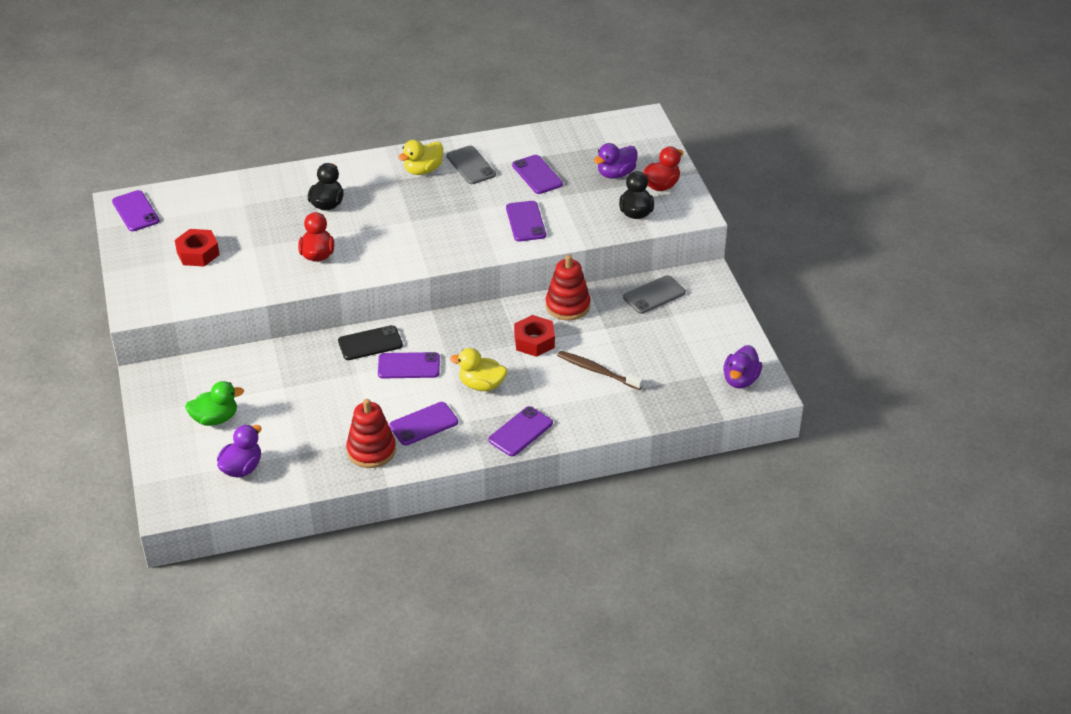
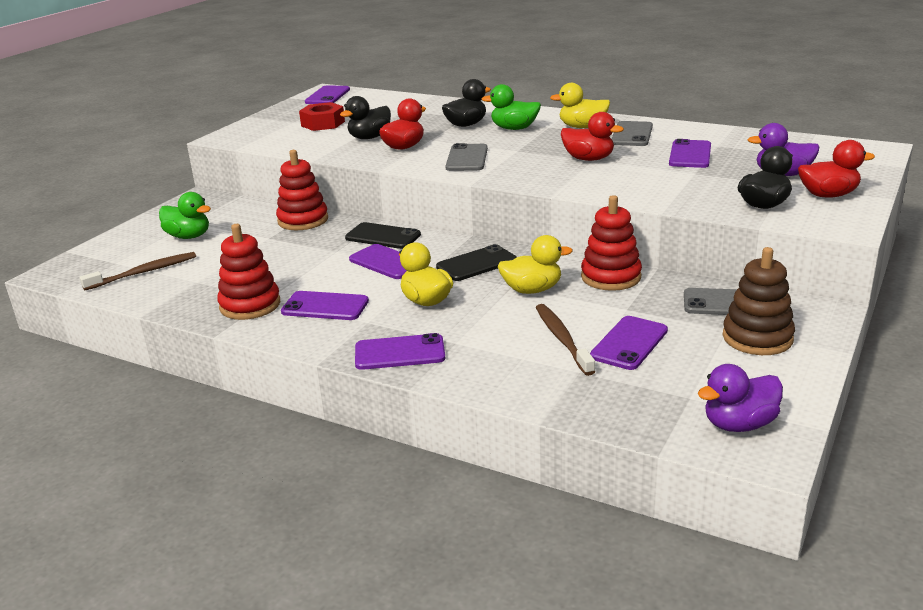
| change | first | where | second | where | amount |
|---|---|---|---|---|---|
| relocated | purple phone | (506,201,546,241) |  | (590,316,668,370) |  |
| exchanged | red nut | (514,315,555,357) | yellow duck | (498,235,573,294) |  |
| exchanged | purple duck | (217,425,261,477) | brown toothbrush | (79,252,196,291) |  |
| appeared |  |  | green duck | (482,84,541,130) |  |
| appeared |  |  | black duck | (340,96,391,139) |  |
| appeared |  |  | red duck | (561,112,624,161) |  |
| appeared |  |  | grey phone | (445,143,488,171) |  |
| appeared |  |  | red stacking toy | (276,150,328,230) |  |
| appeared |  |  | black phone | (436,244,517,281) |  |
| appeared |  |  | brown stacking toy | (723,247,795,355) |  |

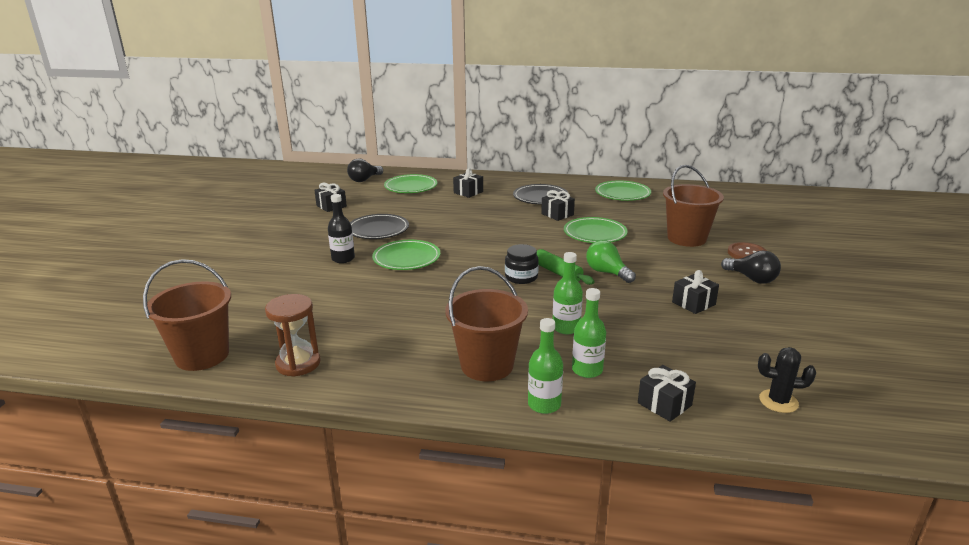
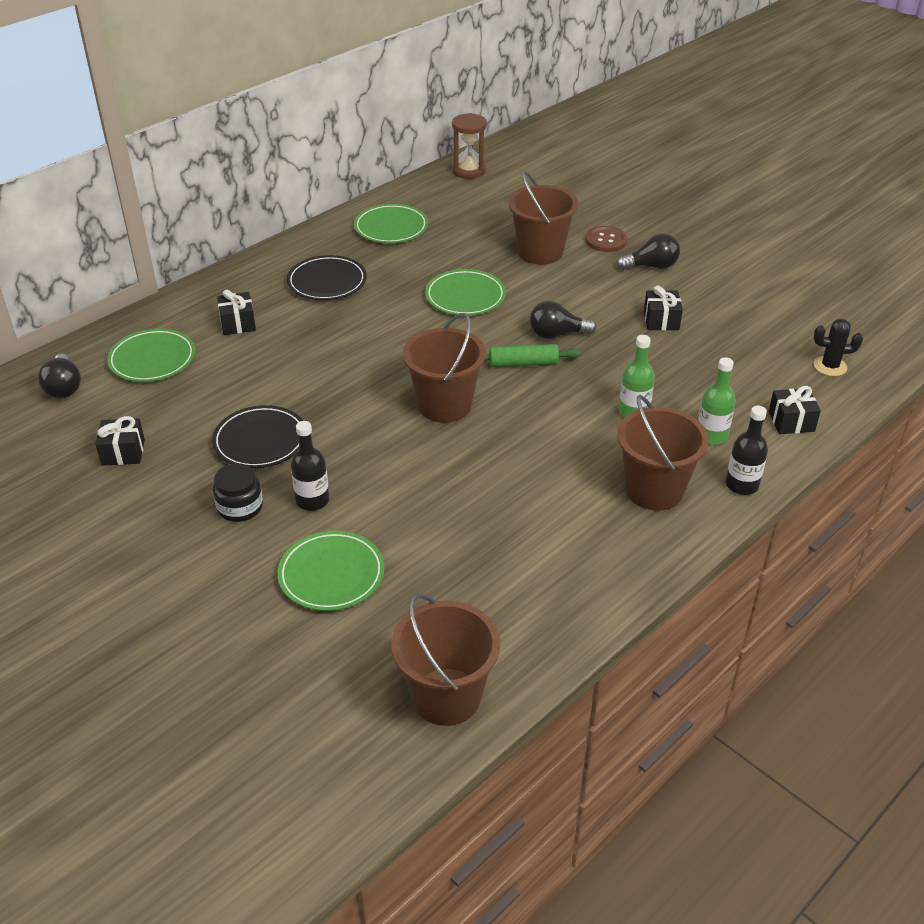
| change | first | where | second | where | amount |
|---|---|---|---|---|---|
| missing | black gift | (541,190,575,221) |  |  |  |
| relocated | green plate | (372,240,440,270) |  | (277,531,384,611) |  |
| colour | green light bulb | (586,240,636,283) | black light bulb | (530,301,597,339) |  |
| relocated | black jar | (505,244,539,284) |  | (213,463,263,522) |  |
| relocated | brown hourglass | (265,294,321,377) |  | (452,113,487,179) |  |
| colour | green bottle | (528,318,563,414) | black bottle | (726,406,768,495) |  |
| spun | black cactus | (758,347,816,413) |  | (813,319,863,376) | 45 degrees clockwise |
| appeared |  |  | brown bucket | (403,313,486,423) |  |

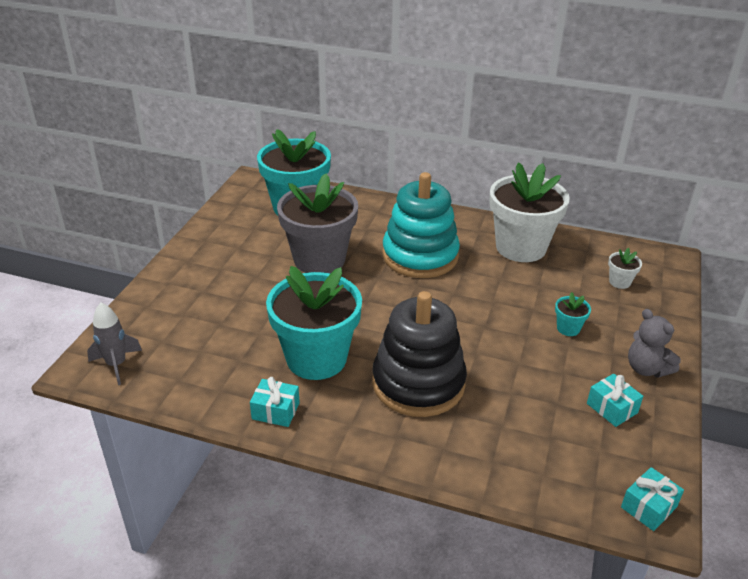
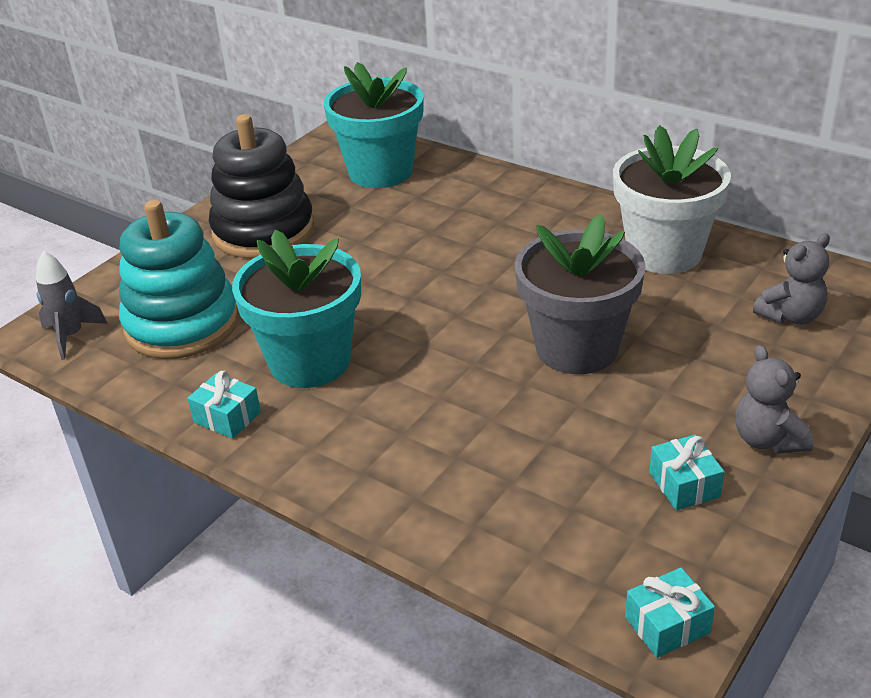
| change | first | where | second | where | amount |
|---|---|---|---|---|---|
| relocated | turquoise stacking toy | (382,172,460,278) |  | (119,200,239,359) |  |
| relocated | grey flower pot | (277,174,358,273) |  | (515,214,646,374) |  |
| exchanged | white flower pot | (608,248,642,289) | grey teddy bear | (753,233,830,324) |  |
| relocated | black stacking toy | (372,291,467,417) |  | (209,114,315,258) |  |
| missing | turquoise flower pot | (555,292,591,336) |  |  |  |

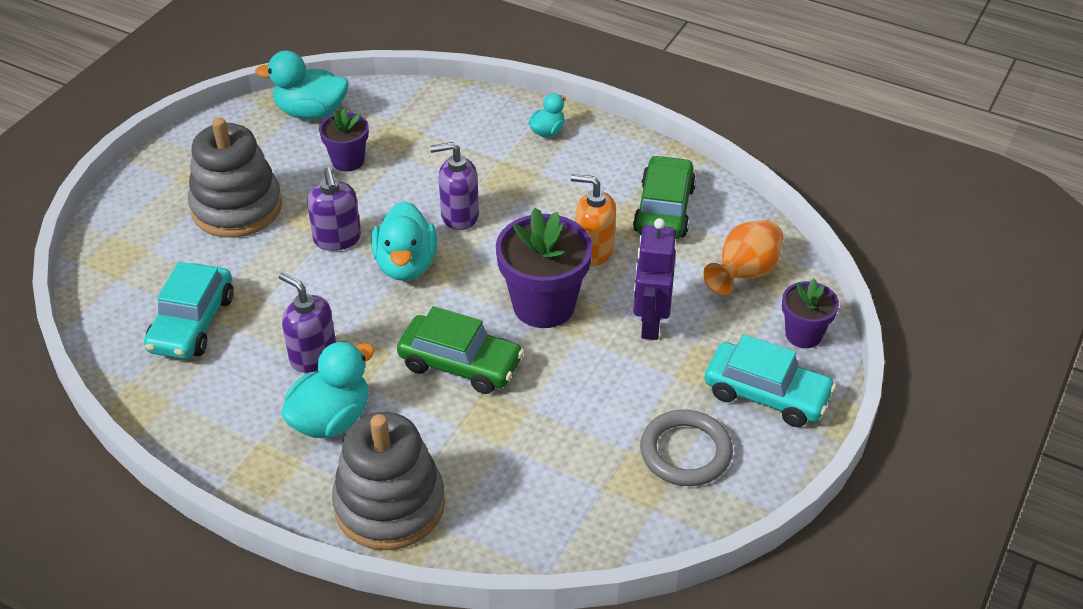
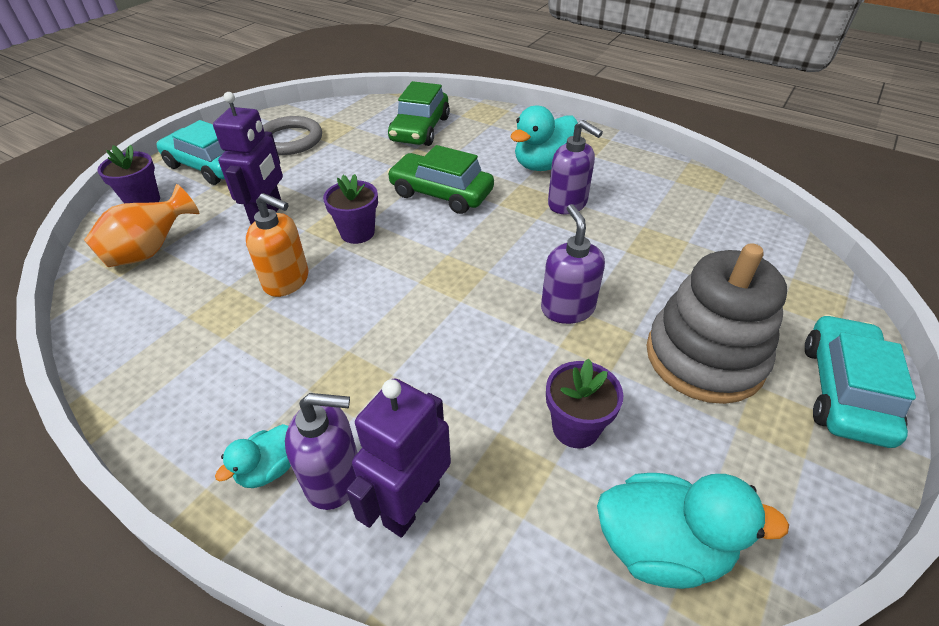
| change | first | where | second | where | amount |
|---|---|---|---|---|---|
| relocated | purple soap dispenser | (430,142,479,230) |  | (285,393,358,510) |  |
| relocated | green car | (633,155,696,239) |  | (388,81,450,146) |  |
| missing | turquoise duck | (371,201,438,281) |  |  |  |
| size | purple flower pot | (496,208,593,328) |  | (323,174,378,244) | x0.58 |
| relocated | turquoise car | (144,262,233,359) |  | (805,314,916,448) |  |
| missing | grey stacking toy | (332,412,445,550) |  |  |  |
| appeared |  |  | purple robot | (346,378,451,537) |  |

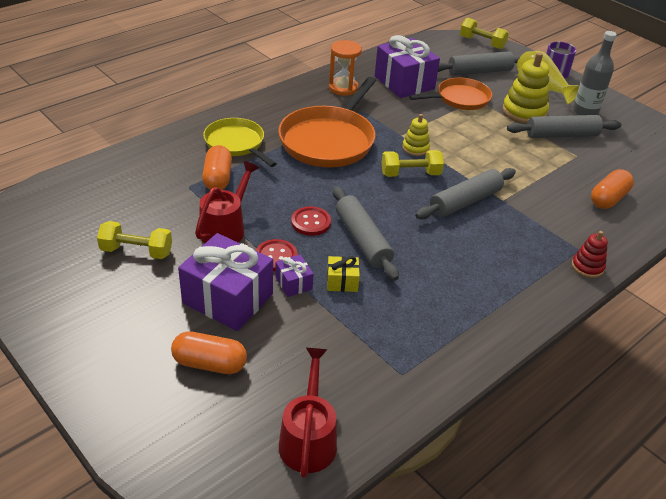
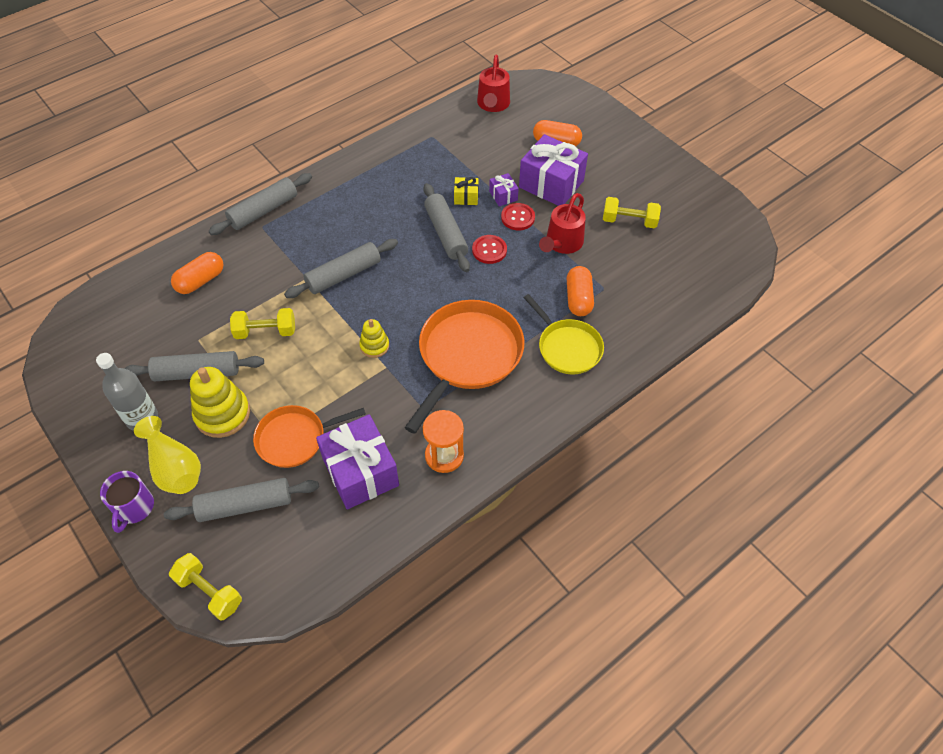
| change | first | where | second | where | amount |
|---|---|---|---|---|---|
| relocated | yellow dumbbell | (382,150,444,177) |  | (230,308,295,339) |  |
| exchanged | red stacking toy | (572,231,608,278) | grey rolling pin | (209,173,312,235) |  |

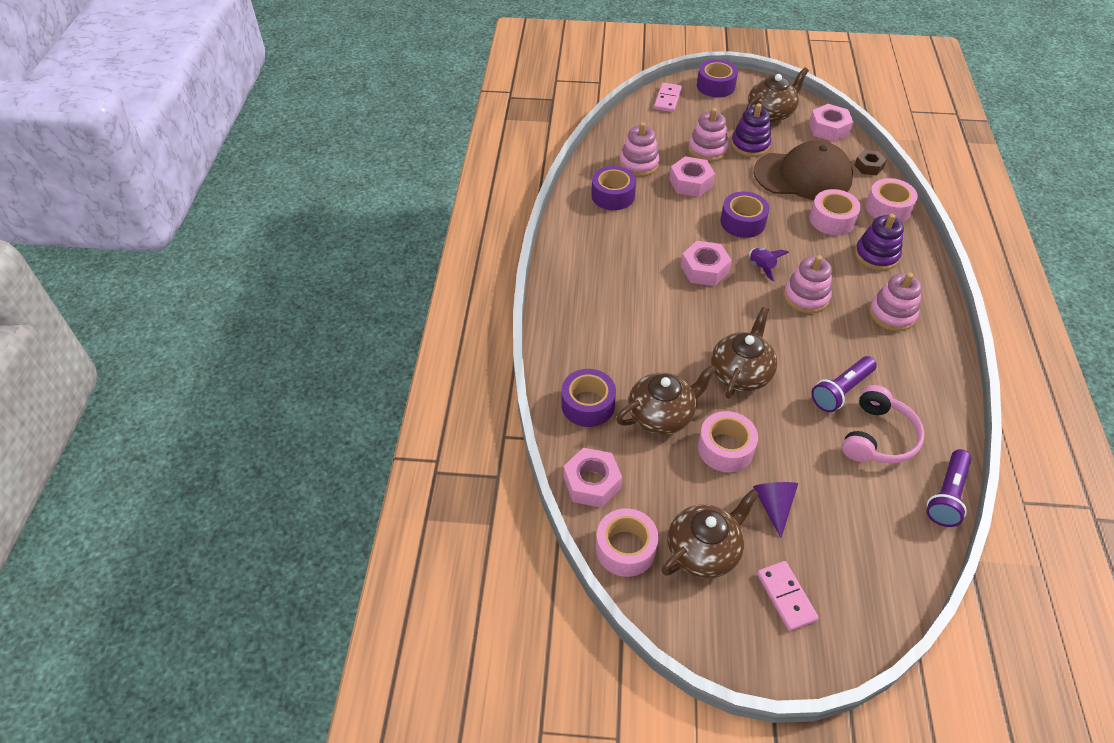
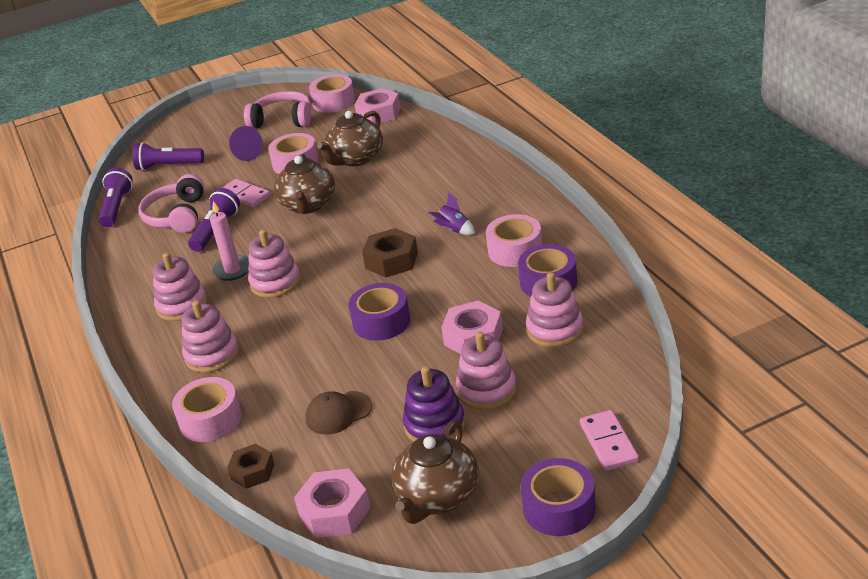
| change | first | where | second | where | amount |
|---|---|---|---|---|---|
| size | brown cap | (753,141,853,200) |  | (305,391,372,435) | x0.47 |
| relocated | pink tape | (810,189,861,235) |  | (486,214,542,267) |  |
| colour | purple stacking toy | (855,214,904,271) | pink stacking toy | (181,300,239,373) |  |
| colour | pink nut | (681,241,732,286) | brown nut | (362,228,418,278) |  |
| relocated | purple rocket | (749,248,789,282) |  | (428,192,475,235) |  |
| missing | purple tape | (561,369,616,427) |  |  |  |
| exchanged | brown teapot | (662,489,759,578) | pink headphones | (244,91,311,128) |  |
| relocated | pink domino | (757,561,819,631) |  | (222,179,271,207) |  |
| appeared |  |  | purple flashlight | (132,142,204,171) |  |
| appeared |  |  | pink candle | (210,201,249,281) |  |

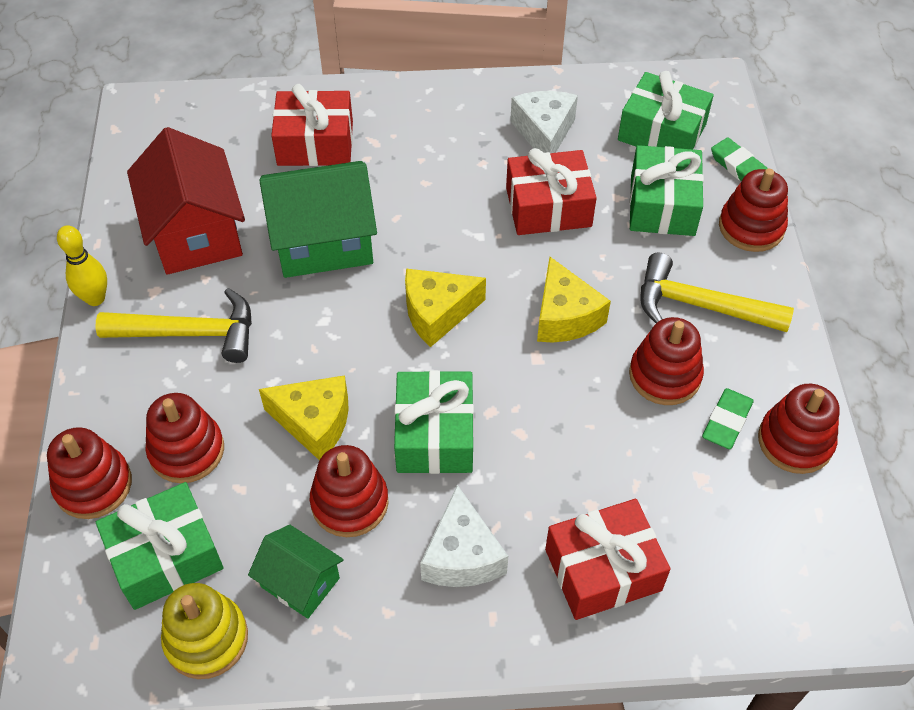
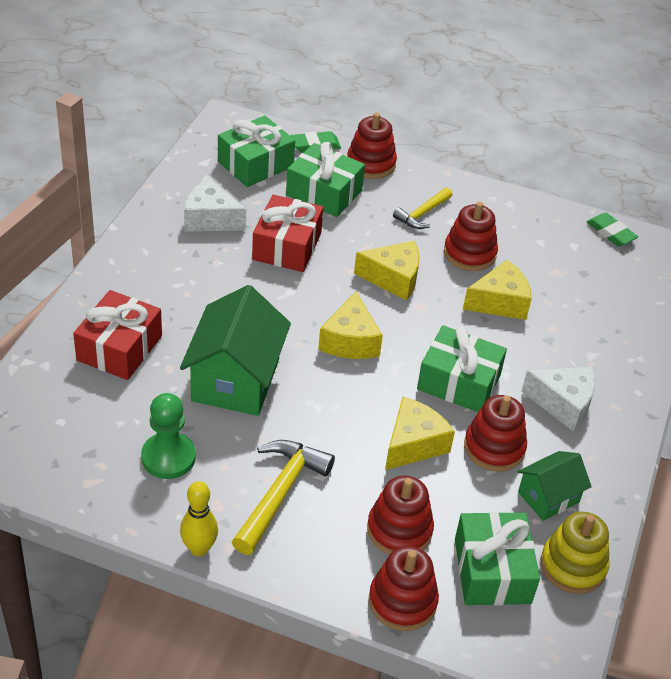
| change | first | where | second | where | amount |
|---|---|---|---|---|---|
| exchanged | red house | (127,127,245,275) | green pawn | (141,393,196,479) |  |
| size | yellow hammer | (640,253,794,332) |  | (393,187,453,229) | x0.62 |
| missing | red stacking toy | (758,384,840,474) |  |  |  |
| relocated | green eraser | (702,388,754,449) |  | (587,213,638,246) |  |
| missing | red gift | (545,499,670,620) |  |  |  |
| appeared |  |  | yellow cheese | (463,260,532,320) |  |

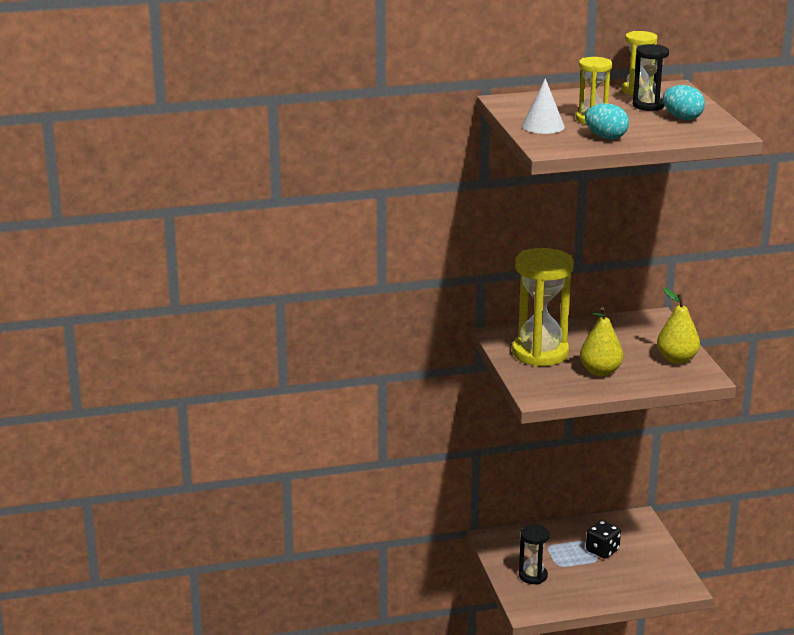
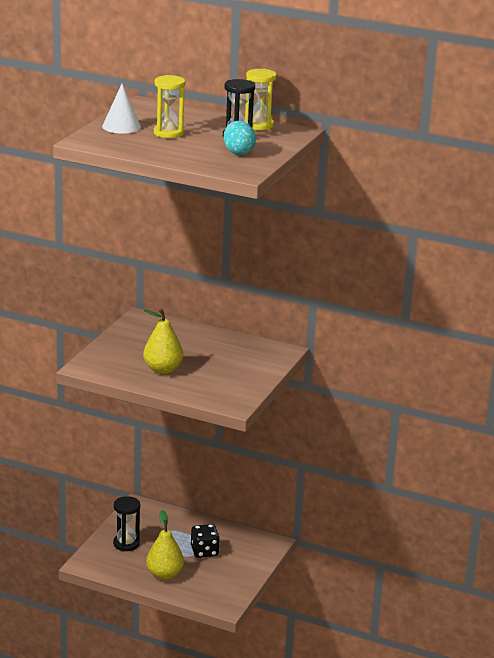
| change | first | where | second | where | amount |
|---|---|---|---|---|---|
| missing | turquoise egg | (585,103,629,139) |  |  |  |
| missing | yellow hourglass | (512,248,574,367) |  |  |  |
| relocated | yellow pear | (657,288,700,364) |  | (146,510,184,580) |  |

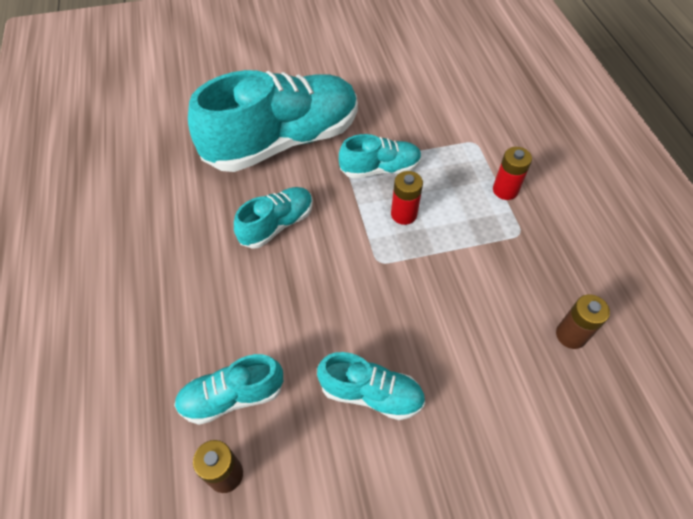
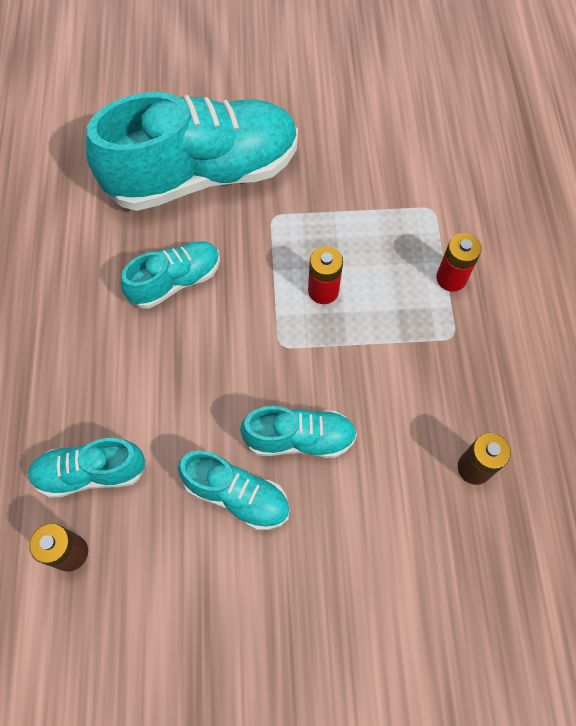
| change | first | where | second | where | amount |
|---|---|---|---|---|---|
| relocated | turquoise shoe | (339,134,422,179) |  | (240,406,357,458) |  |

